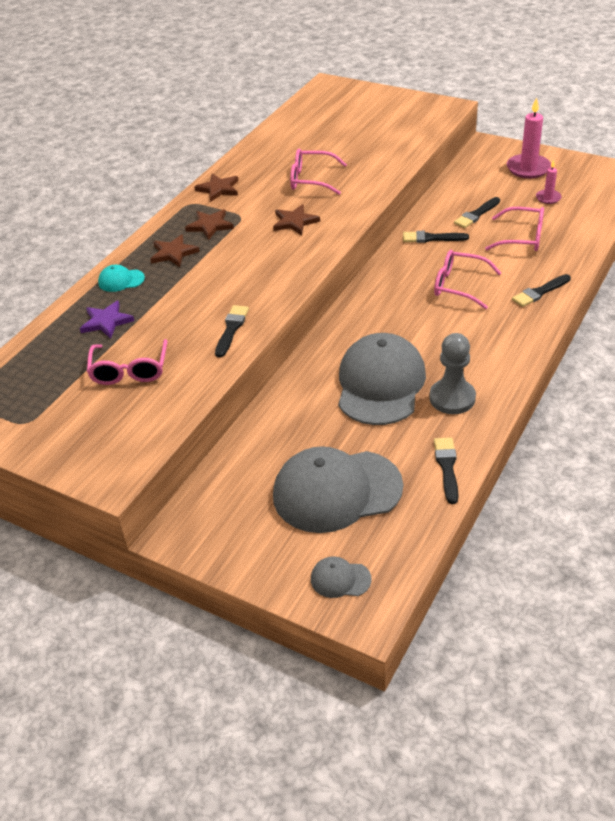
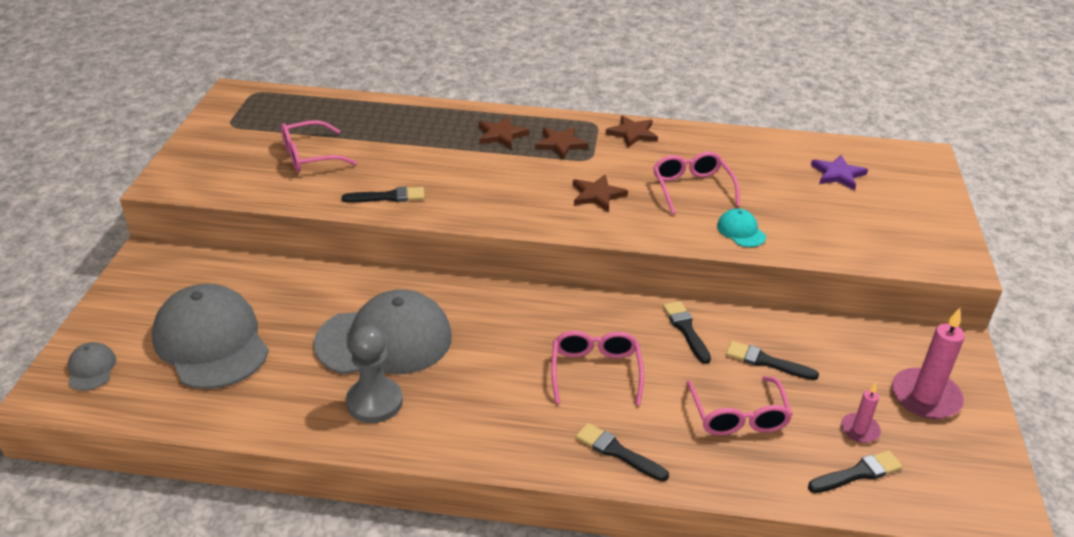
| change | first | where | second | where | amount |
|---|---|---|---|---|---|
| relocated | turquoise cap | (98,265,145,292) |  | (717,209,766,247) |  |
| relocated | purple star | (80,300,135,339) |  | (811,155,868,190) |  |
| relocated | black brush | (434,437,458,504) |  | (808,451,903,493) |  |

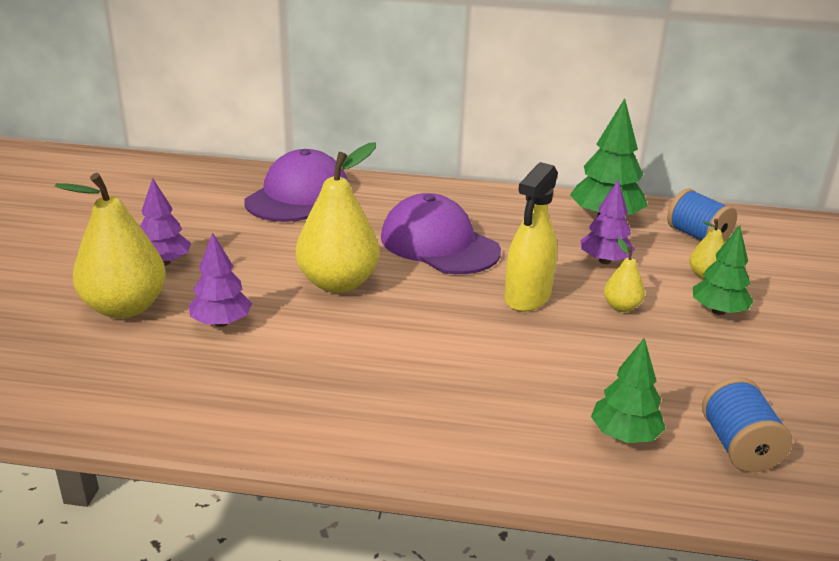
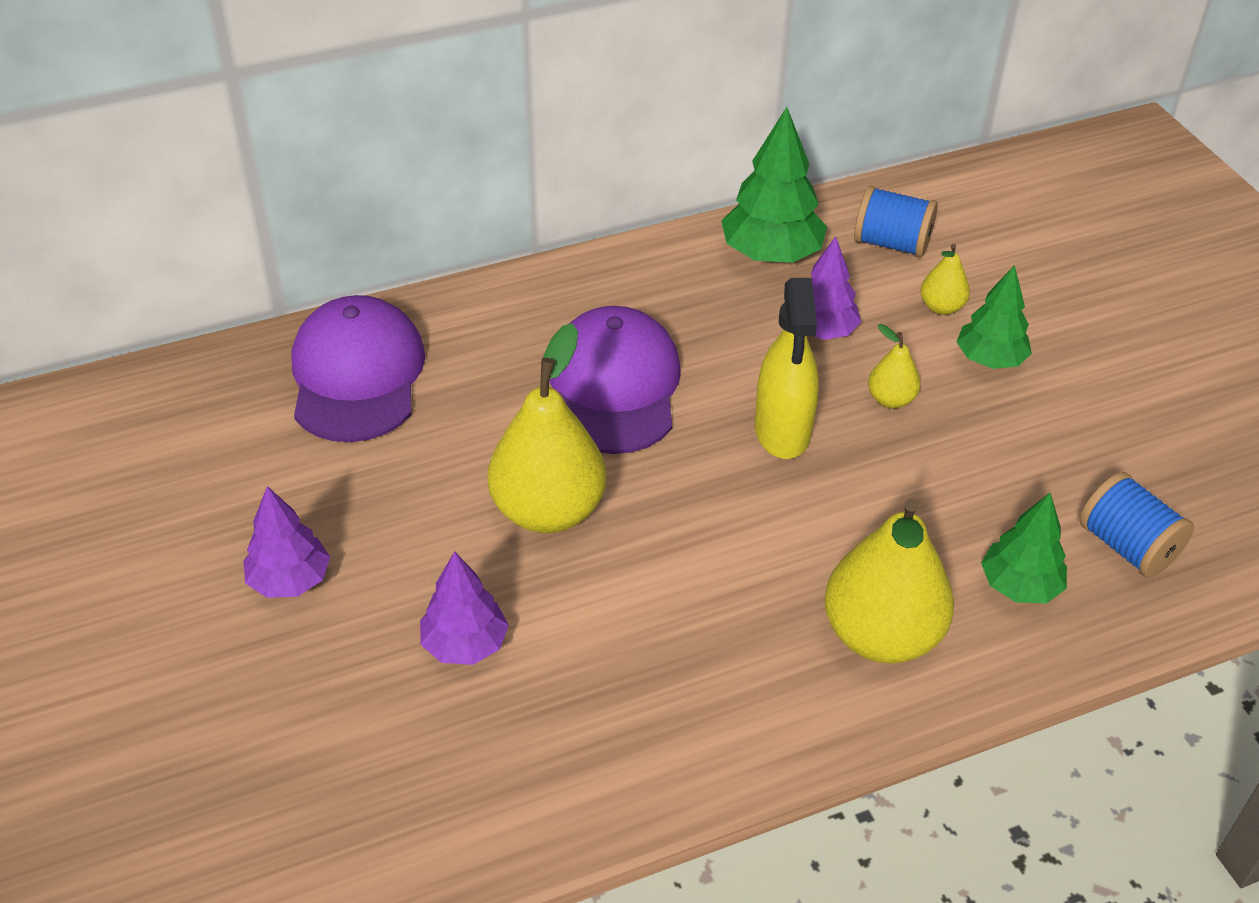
| change | first | where | second | where | amount |
|---|---|---|---|---|---|
| relocated | yellow pear | (55,173,166,319) |  | (824,498,954,664) |  |
| spun | purple cap | (381,193,501,274) |  | (549,306,681,454) | 75 degrees clockwise |

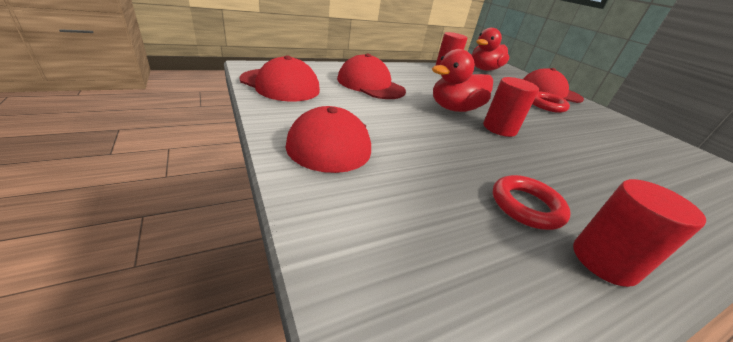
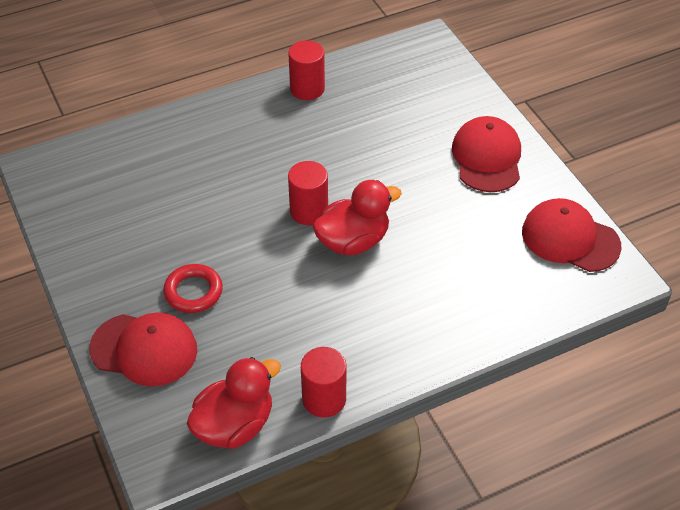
| change | first | where | second | where | amount |
|---|---|---|---|---|---|
| missing | red cap | (337,54,406,99) |  |  |  |
| missing | red ring | (493,175,571,230) |  |  |  |

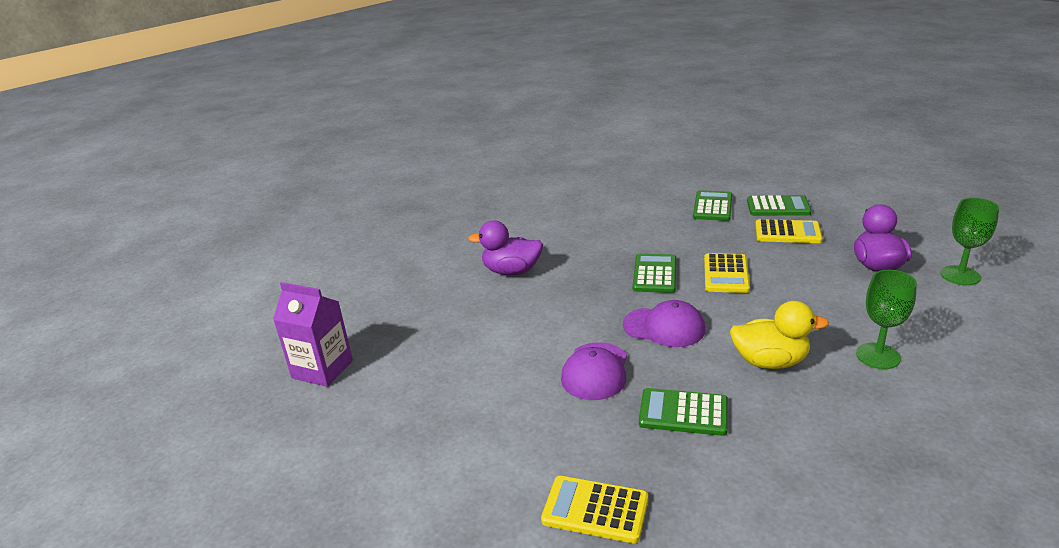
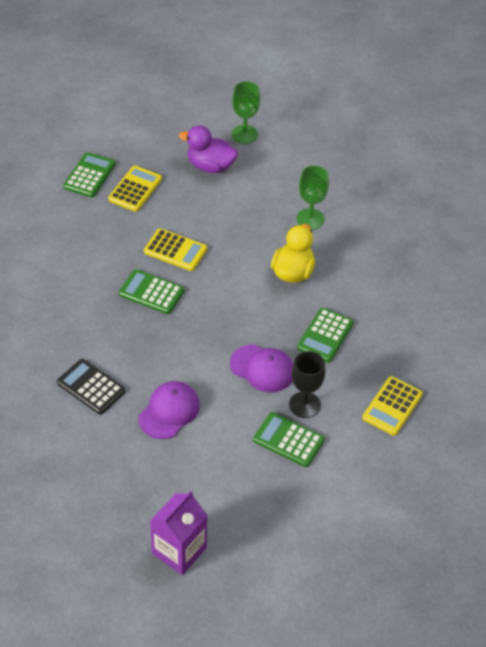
| change | first | where | second | where | amount |
|---|---|---|---|---|---|
| relocated | green calculator | (693,190,732,221) |  | (253,412,325,467) |  |
| exchanged | purple duck | (468,220,543,275) | black calculator | (57,359,125,414) |  |
| relocated | purple cap | (623,300,705,347) |  | (138,381,200,439) |  |
| appeared |  |  | black goblet | (289,351,325,418) |  |

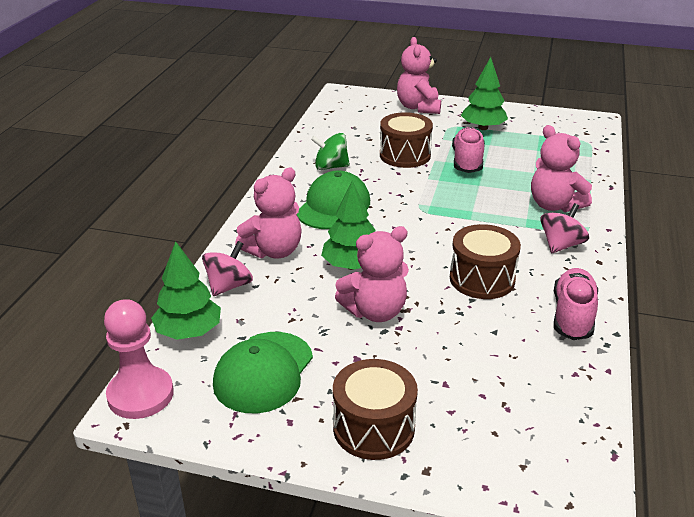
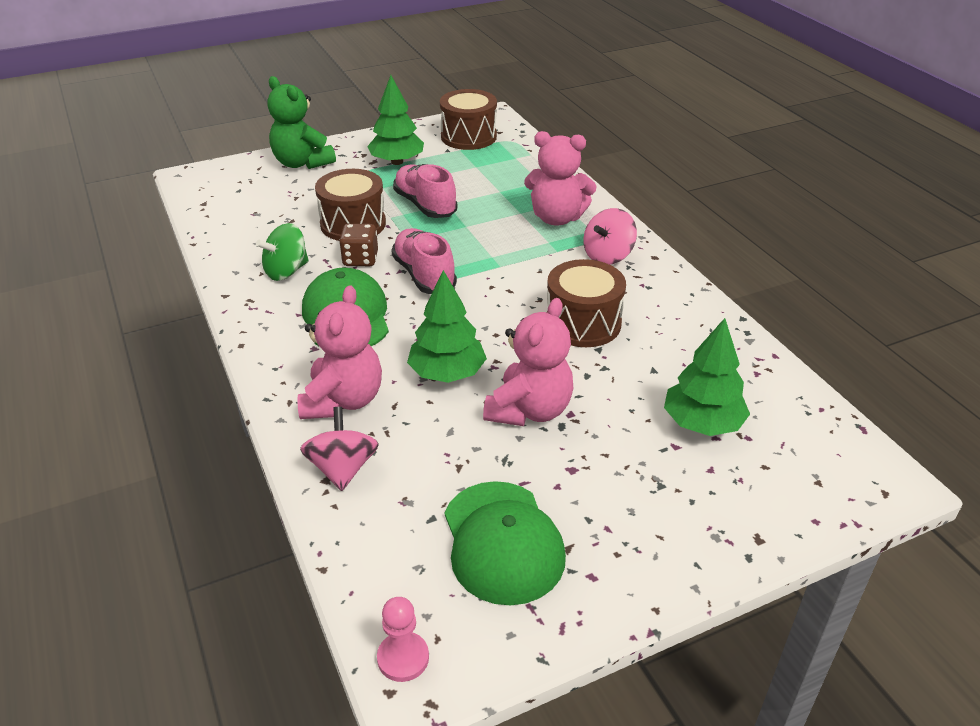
| change | first | where | second | where | amount |
|---|---|---|---|---|---|
| colour | pink teddy bear | (397,37,441,114) | green teddy bear | (268,76,336,169) |  |
| spun | pink spinning top | (540,203,589,253) |  | (583,208,637,265) | 135 degrees counterclockwise |
| relocated | green tree | (151,241,221,340) |  | (664,318,750,436) |  |
| relocated | pink shoe | (554,268,598,340) |  | (391,228,457,294) |  |
| size | pink pawn | (104,299,174,419) |  | (377,597,429,682) | x0.56 |
| relocated | brown drum | (333,359,418,460) |  | (440,89,497,150) |  |
| appeared |  |  | brown dice | (339,224,378,266) |  |

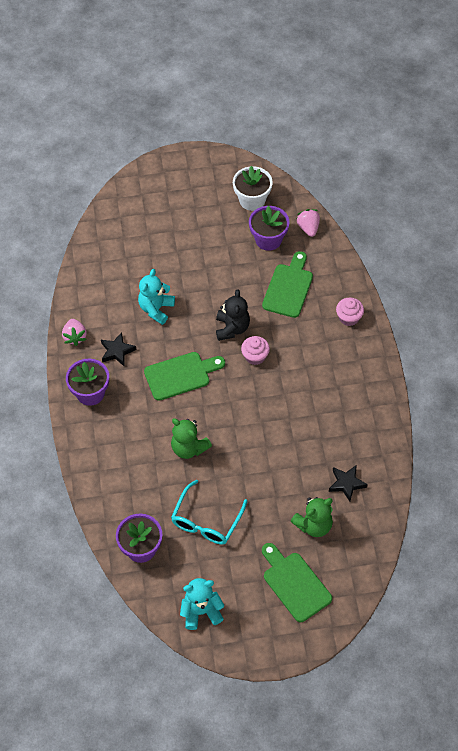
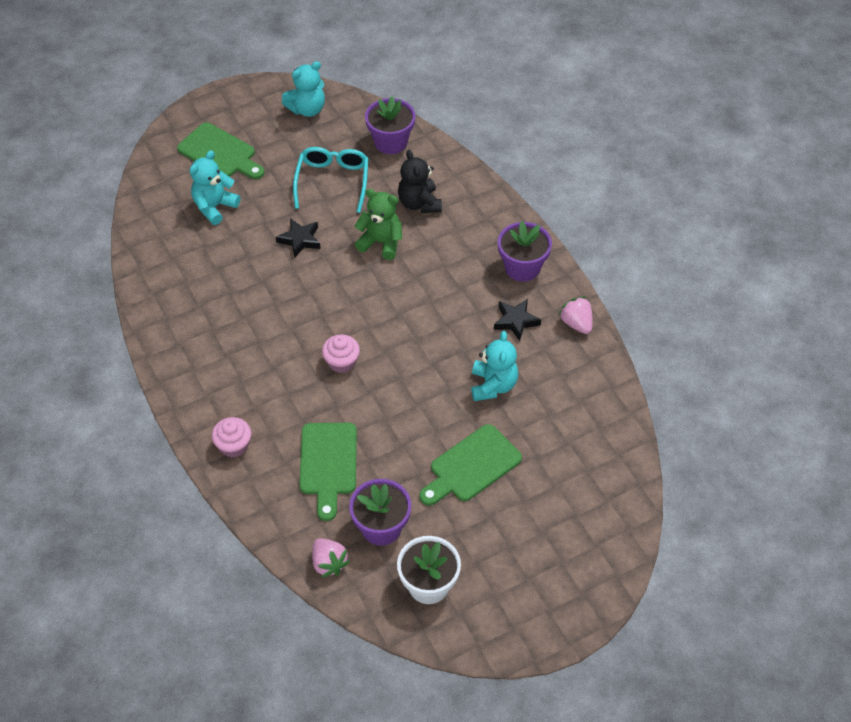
| change | first | where | second | where | amount |
|---|---|---|---|---|---|
| relocated | black teddy bear | (216,289,250,341) |  | (398,150,442,213) |  |
| relocated | green cutting board | (144,352,225,401) |  | (419,424,522,506) |  |
| relocated | black star | (329,465,368,502) |  | (276,218,321,258) |  |
| colour | green teddy bear | (290,497,333,537) | turquoise teddy bear | (190,150,240,225) |  |

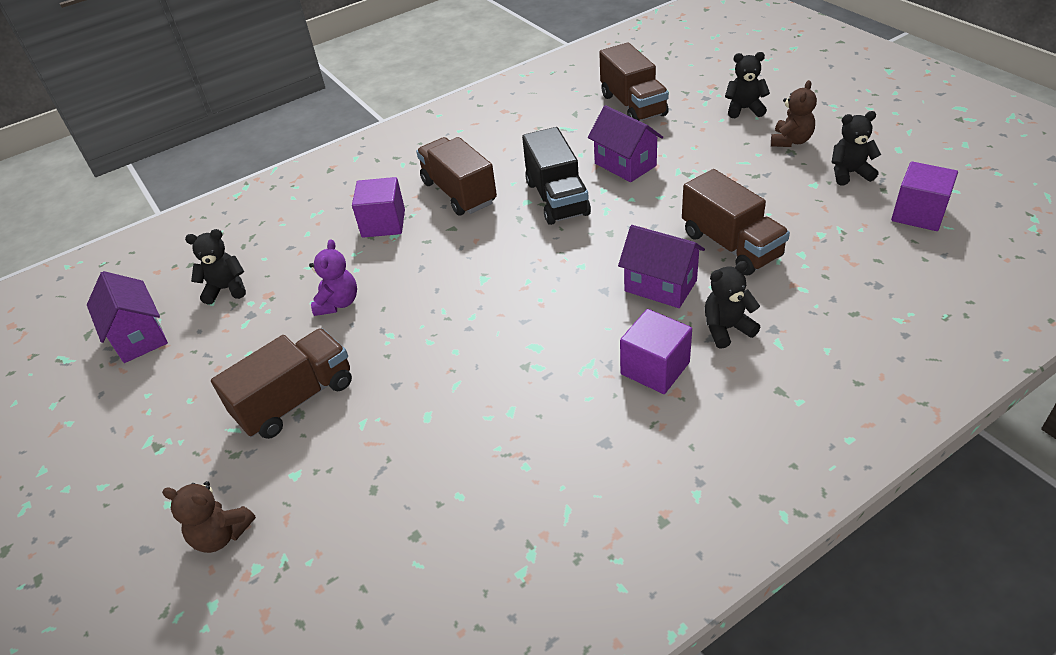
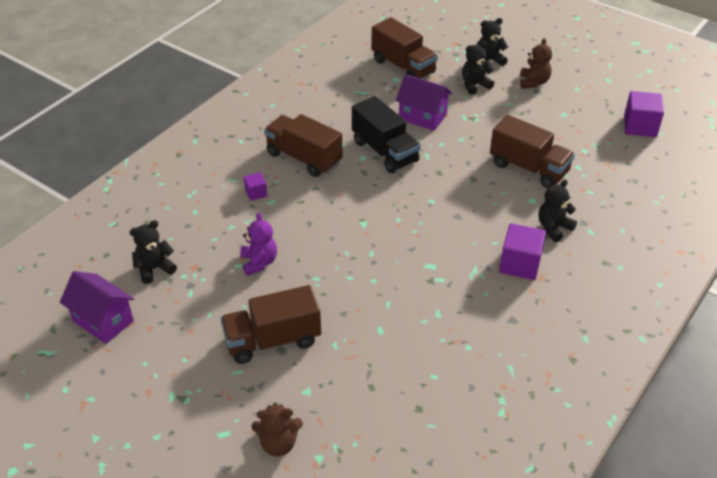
| change | first | where | second | where | amount |
|---|---|---|---|---|---|
| relocated | black teddy bear | (832,111,881,185) |  | (462,41,494,95) |  |
| size | purple cube | (352,177,405,238) |  | (244,172,267,201) | x0.54 |
| missing | purple house | (618,225,705,308) |  |  |  |
| spun | brown truck | (211,328,352,439) |  | (220,285,321,364) | 135 degrees counterclockwise |

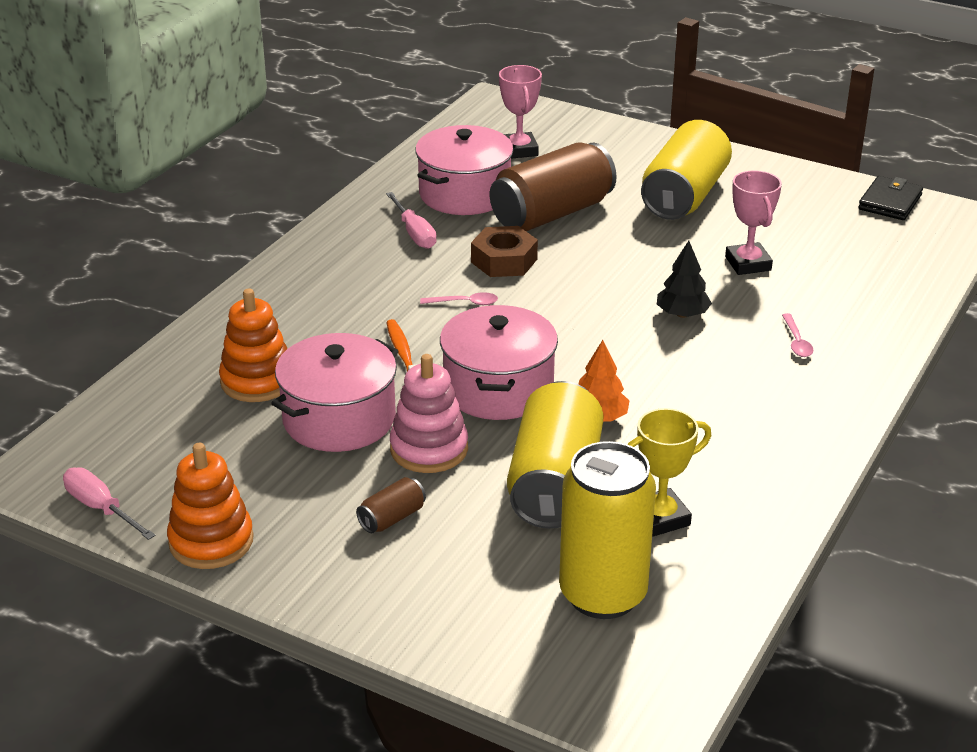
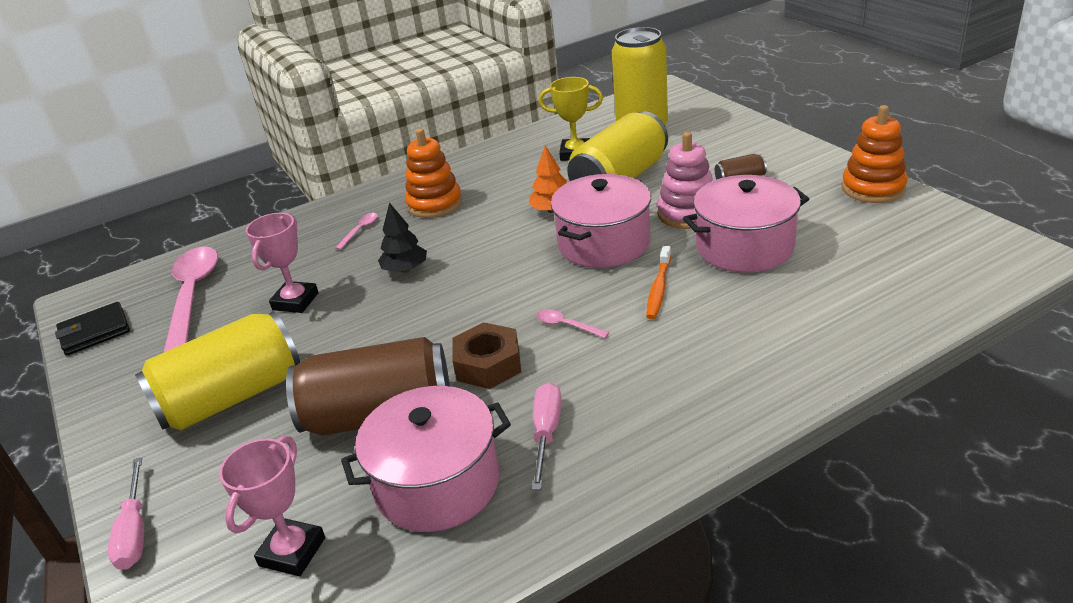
| change | first | where | second | where | amount |
|---|---|---|---|---|---|
| relocated | orange stacking toy | (219,288,287,402) |  | (405,128,462,218) |  |
| relocated | pink screwdriver | (63,467,156,540) |  | (108,457,145,570) |  |
| appeared |  |  | pink spoon | (163,246,218,353) |  |

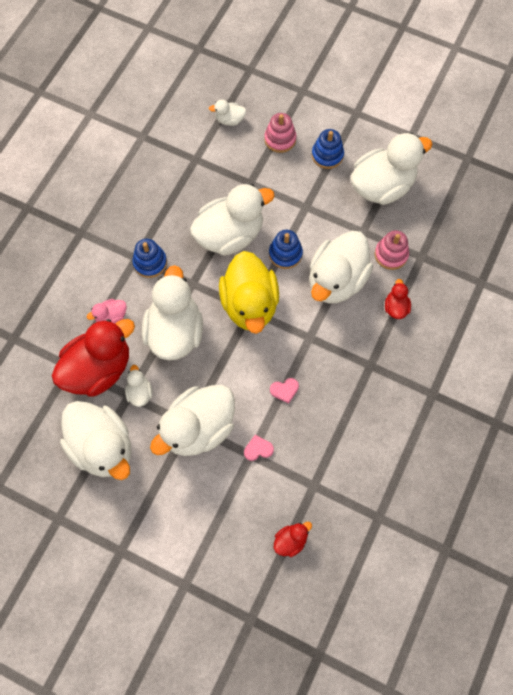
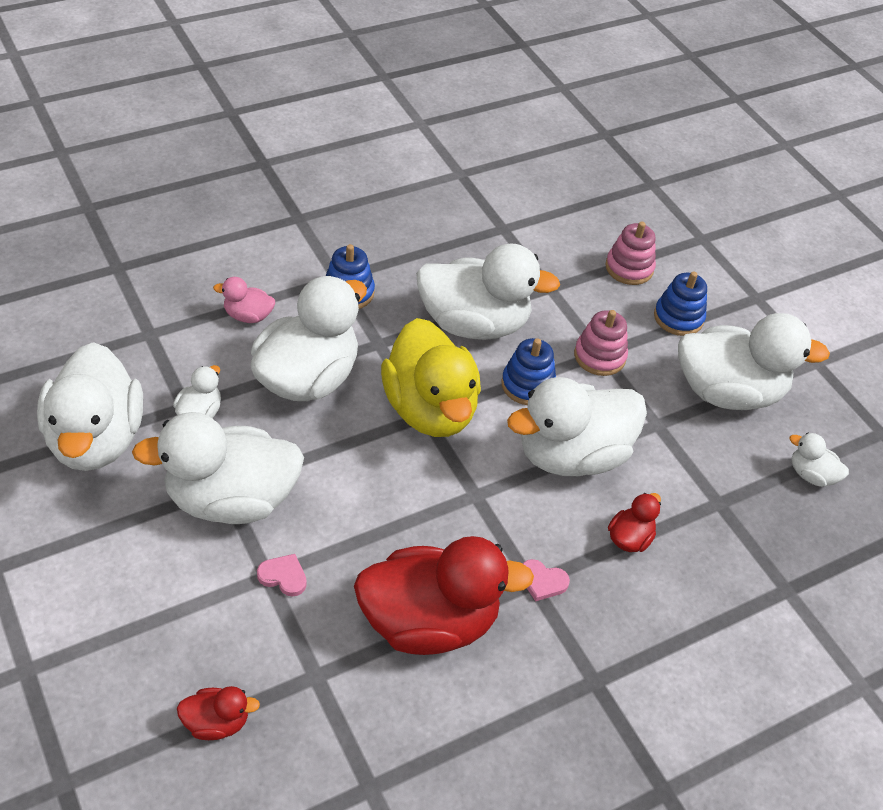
| change | first | where | second | where | amount |
|---|---|---|---|---|---|
| relocated | white duck | (209,100,246,126) |  | (790,433,849,487) |  |
| relocated | pink stacking toy | (375,230,409,270) |  | (574,310,628,376) |  |
| spun | yellow duck | (219,251,279,334) |  | (381,318,481,437) | 45 degrees counterclockwise |
| relocated | red duck | (52,319,135,397) |  | (354,536,534,655) |  |
| relocated | pink heart | (270,378,299,403) |  | (523,559,570,602) |  |

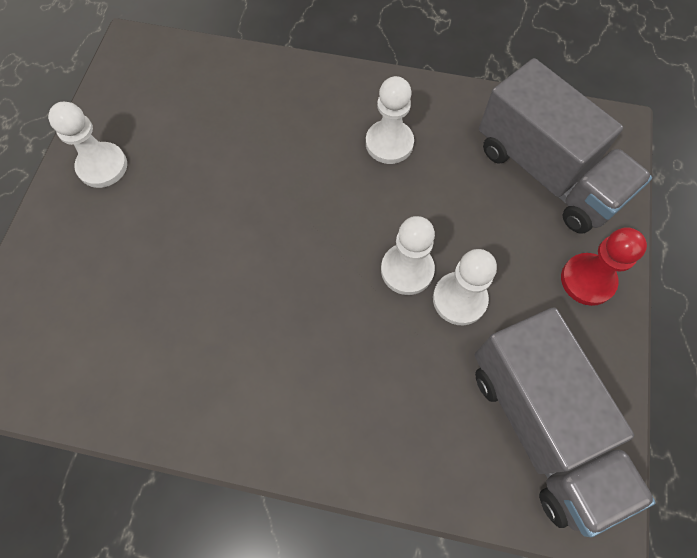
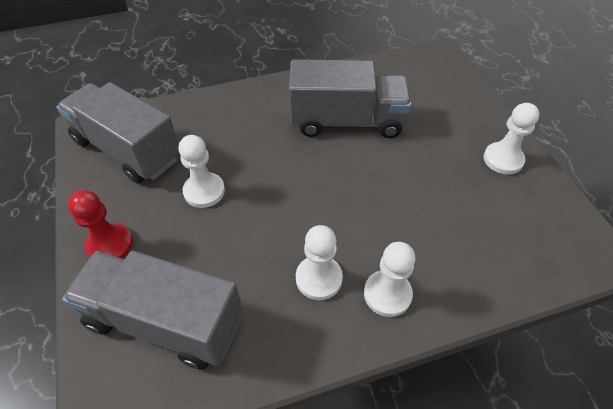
| change | first | where | second | where | amount |
|---|---|---|---|---|---|
| relocated | white pawn | (381,216,435,295) |  | (364,242,415,317) |  |
| appeared |  |  | grey truck | (289,59,412,138) |  |

